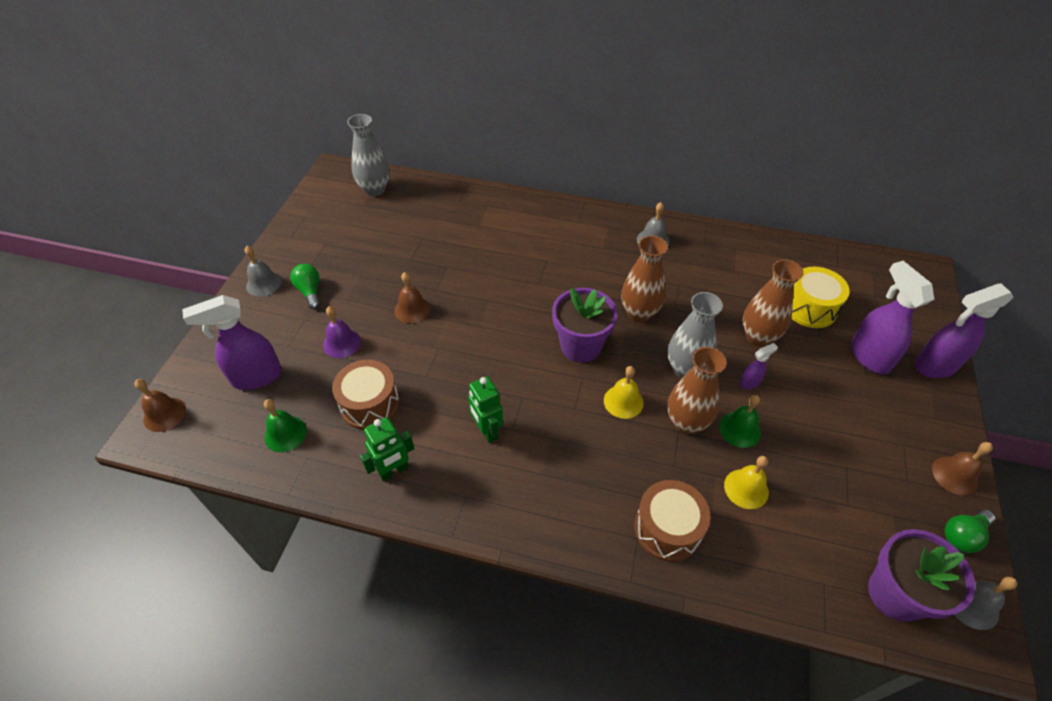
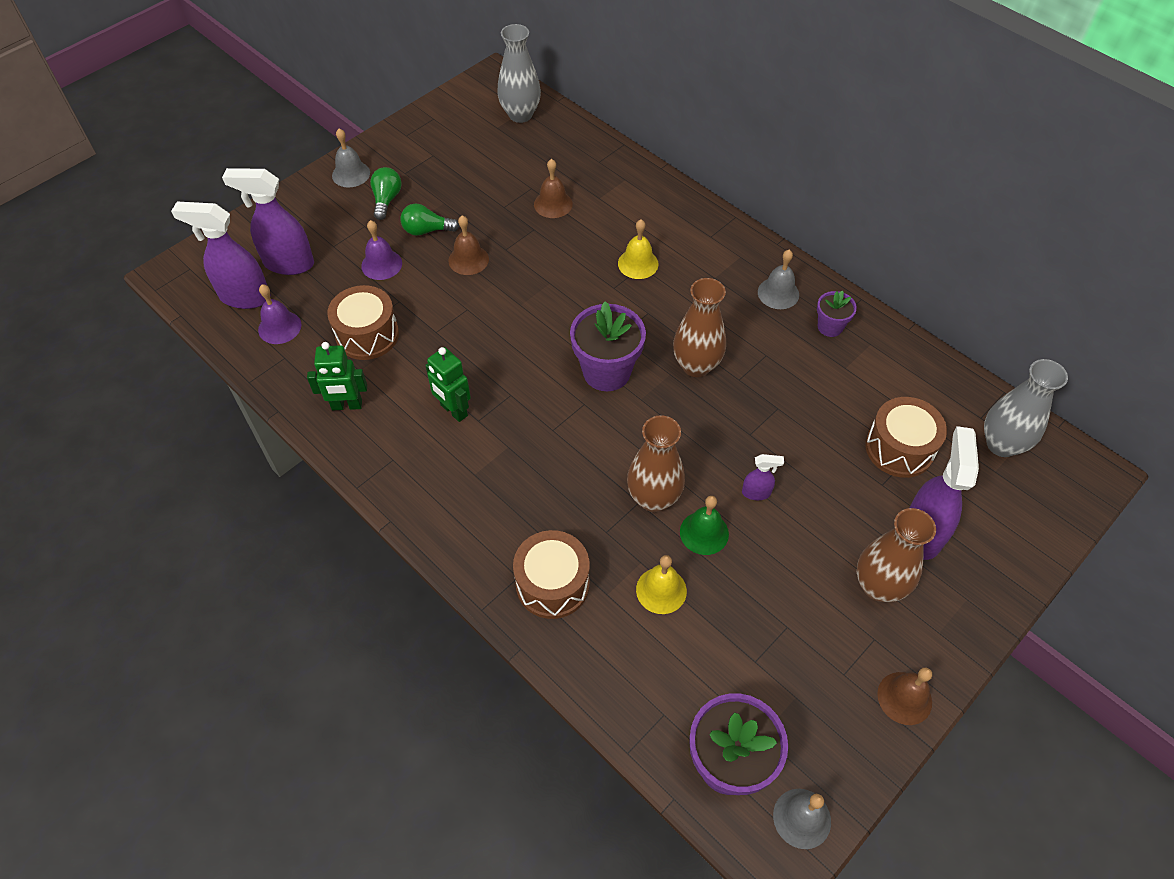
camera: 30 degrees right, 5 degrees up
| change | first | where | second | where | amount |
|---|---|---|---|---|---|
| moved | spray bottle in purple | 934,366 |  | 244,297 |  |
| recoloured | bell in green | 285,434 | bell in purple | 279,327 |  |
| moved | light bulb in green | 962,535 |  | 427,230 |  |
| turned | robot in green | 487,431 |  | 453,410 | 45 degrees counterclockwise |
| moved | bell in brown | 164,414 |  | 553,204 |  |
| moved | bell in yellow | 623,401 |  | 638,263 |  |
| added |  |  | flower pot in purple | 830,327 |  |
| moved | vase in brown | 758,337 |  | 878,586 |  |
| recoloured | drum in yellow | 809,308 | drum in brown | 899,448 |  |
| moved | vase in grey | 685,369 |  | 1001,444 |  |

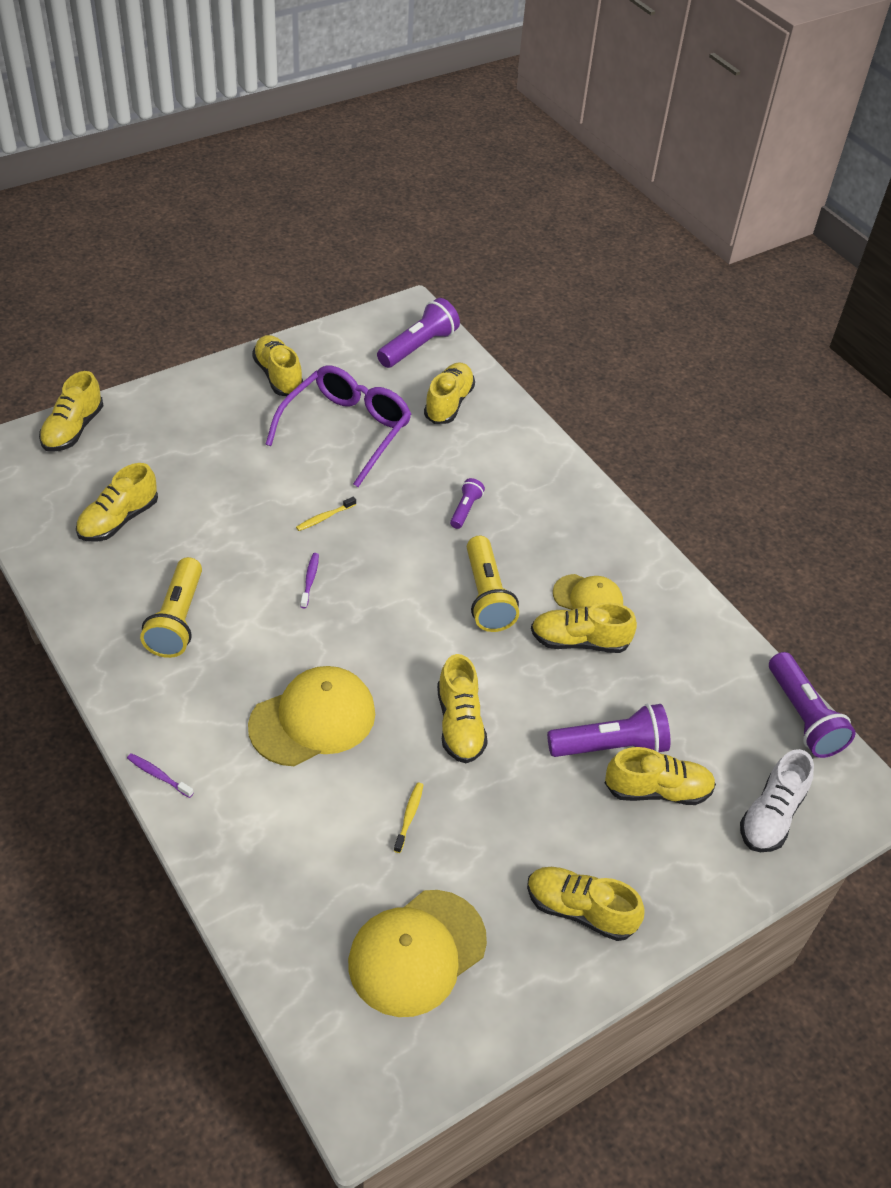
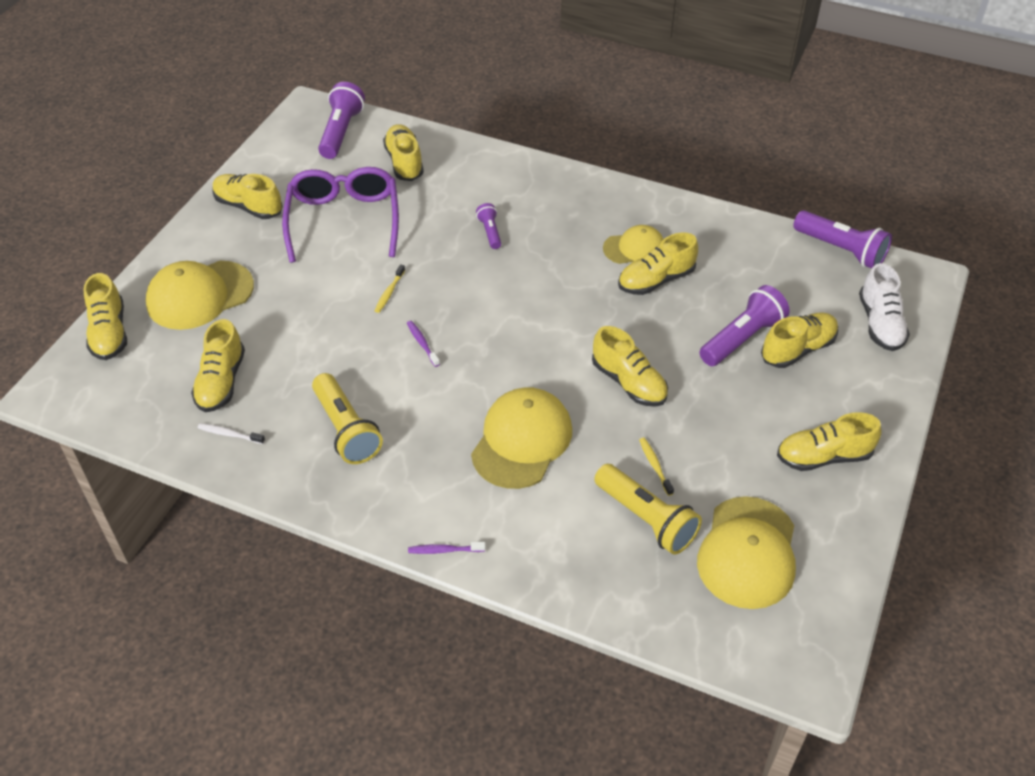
camera: 30 degrees left, 0 degrees up
| change | first | where | second | where | amount |
|---|---|---|---|---|---|
| added |  |  | cap in yellow | 200,295 |  |
| added |  |  | toothbrush in white | 230,434 |  |
| moved | flashlight in yellow | 487,596 |  | 646,518 |  |

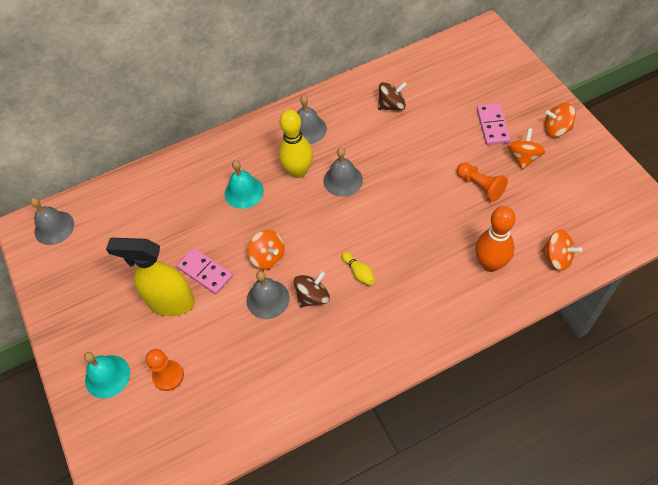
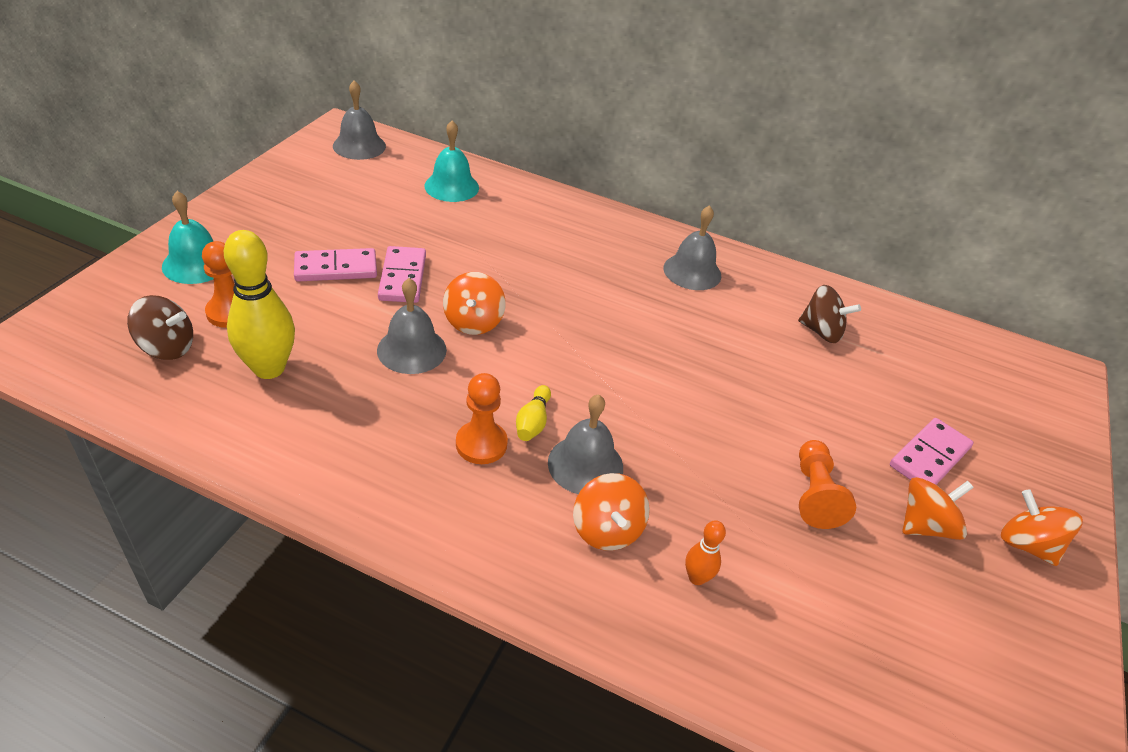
camera: 40 degrees right, 15 degrees down
| change | first | where | second | where | amount |
|---|---|---|---|---|---|
| moved | spinning top in brown | 312,297 |  | 167,347 |  |
| moved | bowling pin in yellow | 298,171 |  | 269,368 |  |
| replaced | spray bottle in yellow | 170,302 | domino in pink | 336,268 |  |
| moved | bell in turquoise | 244,192 |  | 451,186 |  |
| added |  |  | pawn in orange | 481,444 |  |
| moved | bell in grey | 343,180 |  | 585,464 |  |
| moved | spinning top in orange | 557,258 |  | 607,529 |  |
| resized | bowling pin in orange | 490,264 |  | 697,578 | x0.48 |

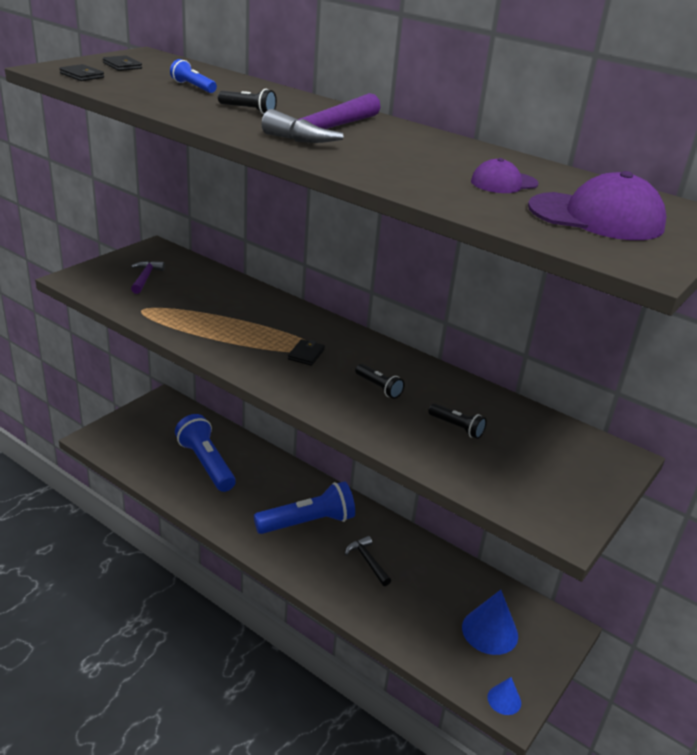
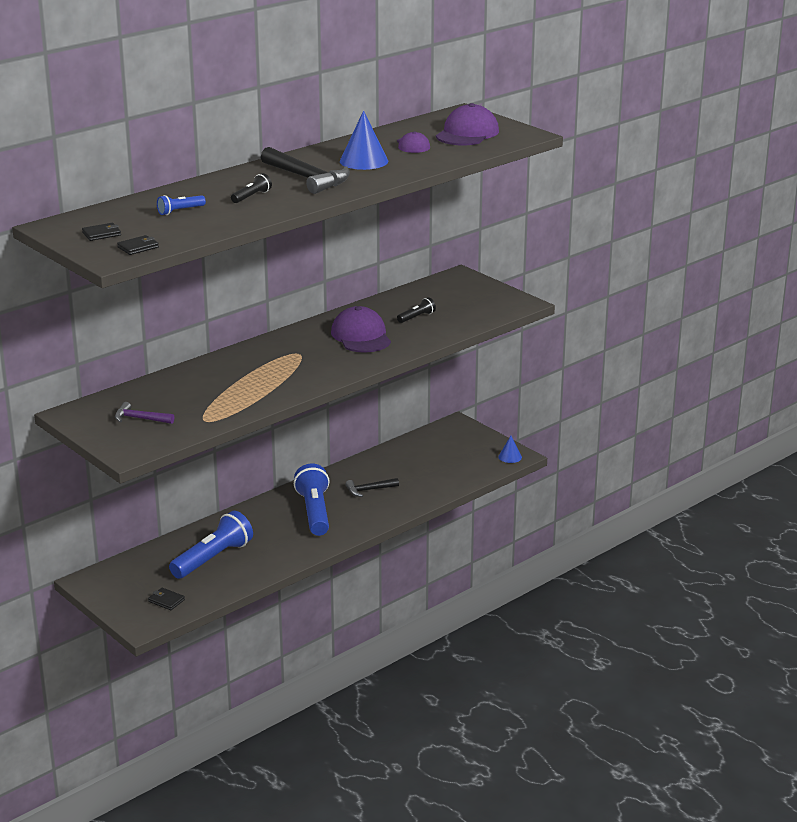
camera: 75 degrees left, 5 degrees down
| change | first | where | second | where | amount |
|---|---|---|---|---|---|
| moved | wallet in black | 306,354 |  | 166,601 |  |
| turned | flashlight in blue | 206,464 |  | 213,558 | 150 degrees clockwise |
| recoloured | hammer in purple | 325,131 | hammer in black | 307,178 |  |
| replaced | flashlight in black | 379,387 | cap in purple | 361,336 |  |
| moved | cone in blue | 490,631 |  | 364,161 |  |

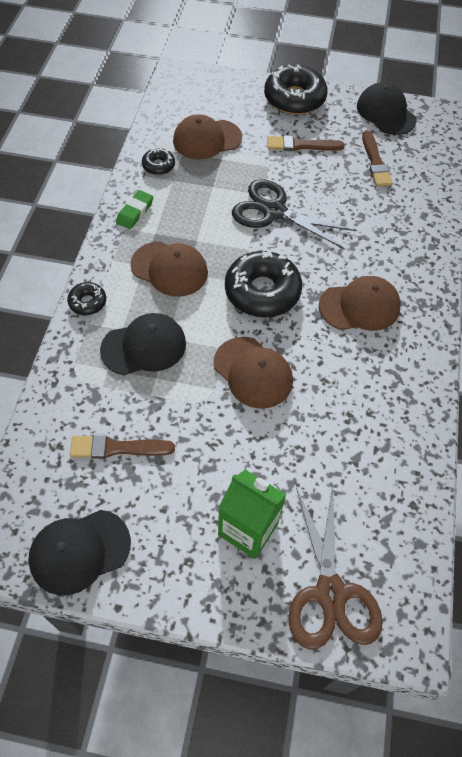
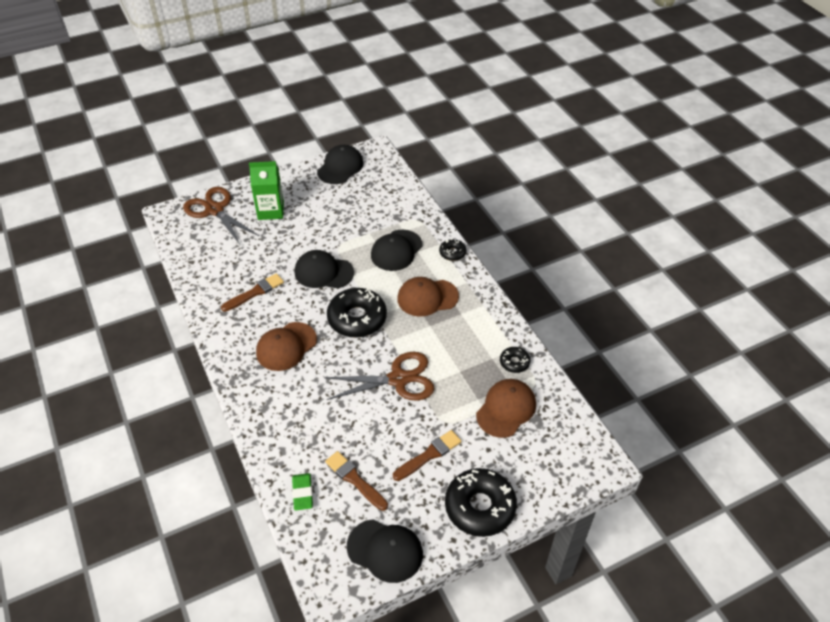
camera: 145 degrees right, 10 degrees down
| change | first | where | second | where | amount |
|---|---|---|---|---|---|
| moved | brush in brown | 117,448 |  | 255,292 |  |
| moved | eraser in green | 135,212 |  | 302,493 |  |
| recoloured | cap in brown | 253,372 | cap in black | 323,272 |  |
| recoloured | scissors in black | 274,211 | scissors in brown | 398,379 |  |

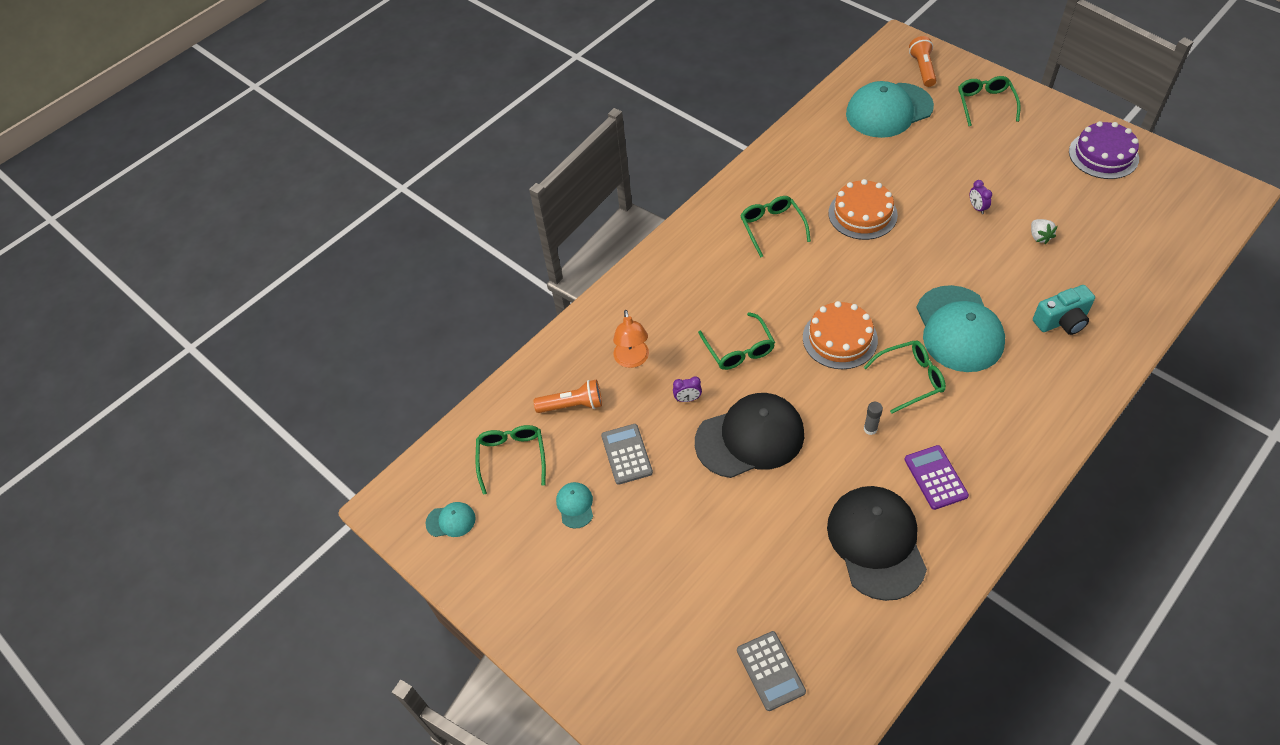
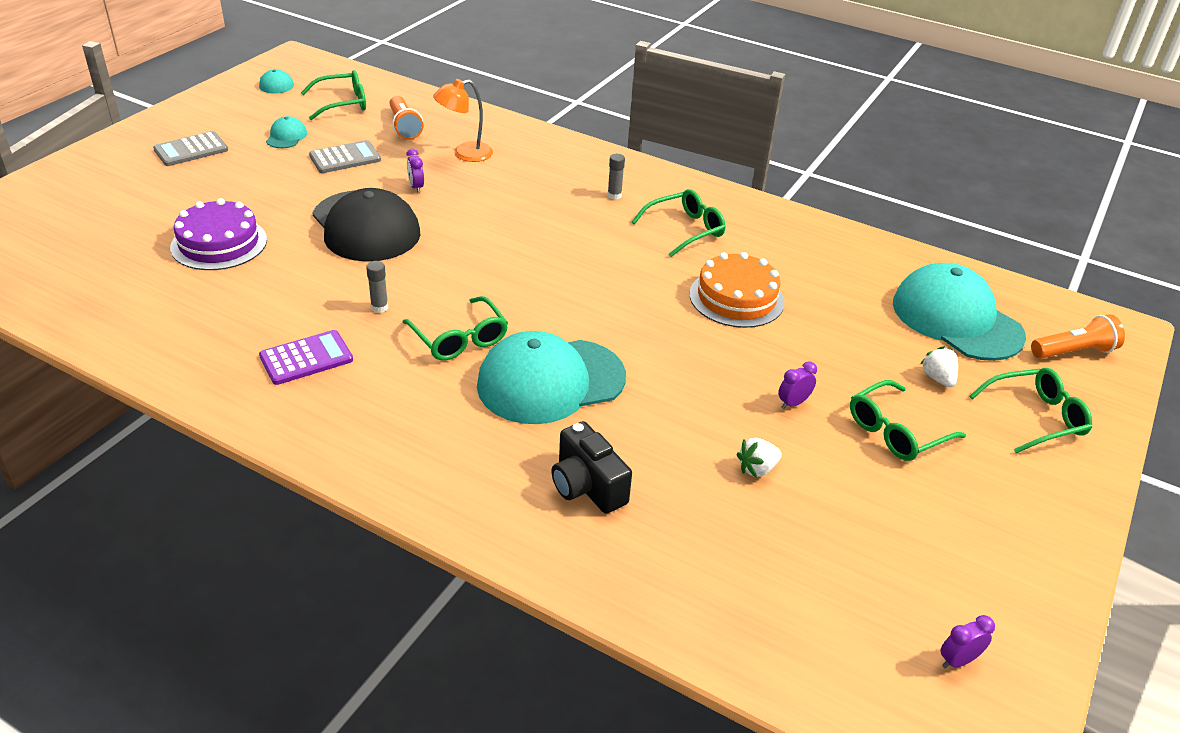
camera: 70 degrees right, 15 degrees down
| change | first | where | second | where | amount |
|---|---|---|---|---|---|
| moved | calculator in grey | 770,671 |  | 191,150 |  |
| moved | cake in purple | 1103,155 |  | 219,243 |  |
| turned | cap in turquoise | 575,505 |  | 286,136 | 60 degrees counterclockwise |
| recoloured | camera in turquoise | 1062,321 | camera in black | 587,486 |  |
| added |  |  | glue stick in grey | 614,195 |  |
| moved | glasses in green | 739,349 |  | 896,431 |  |
| added |  |  | strawberry in white | 937,378 |  |
| added |  |  | clock in purple | 957,660 |  |
| removed | cake in orange | 839,338 |  |  |  |
| removed | cap in black | 876,543 |  |  |  |

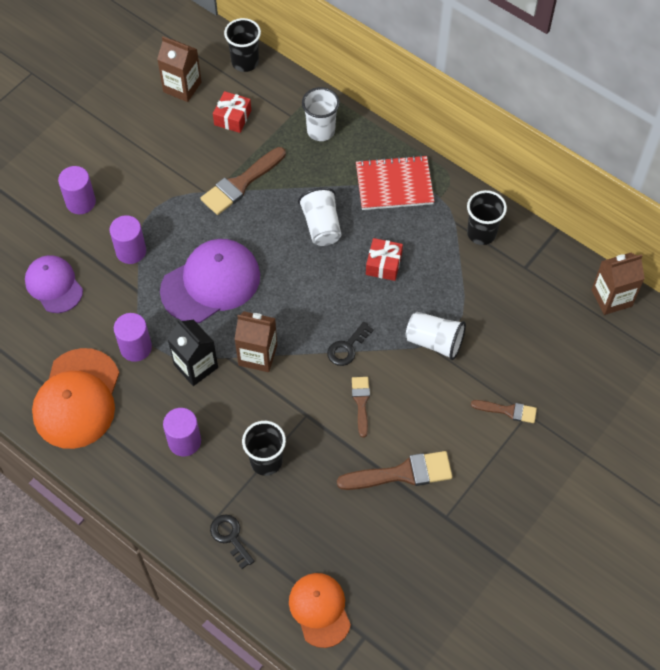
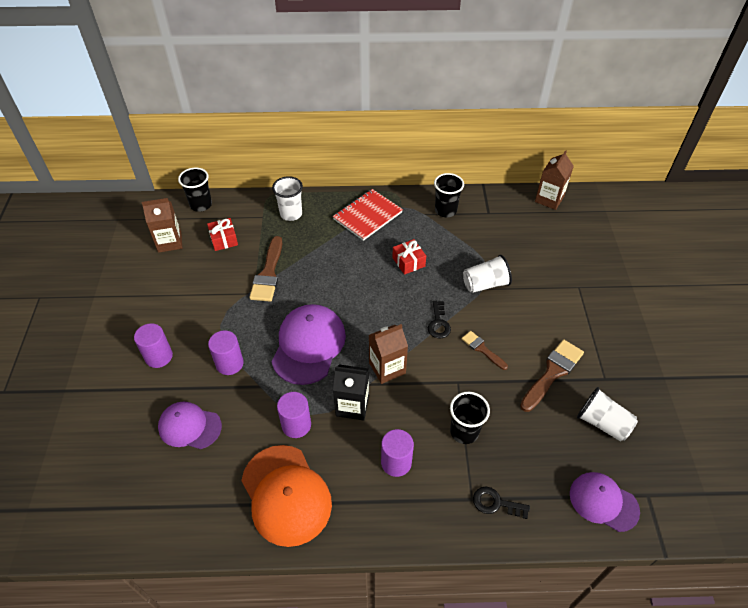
camera: 40 degrees left, 10 degrees down
| change | first | where | second | where | amount |
|---|---|---|---|---|---|
| recoloured | cap in orange | 320,610 | cap in purple | 603,502 |  |
| moved | cup in white | 321,226 |  | 602,423 |  |
| removed | brush in brown | 508,411 |  |  |  |

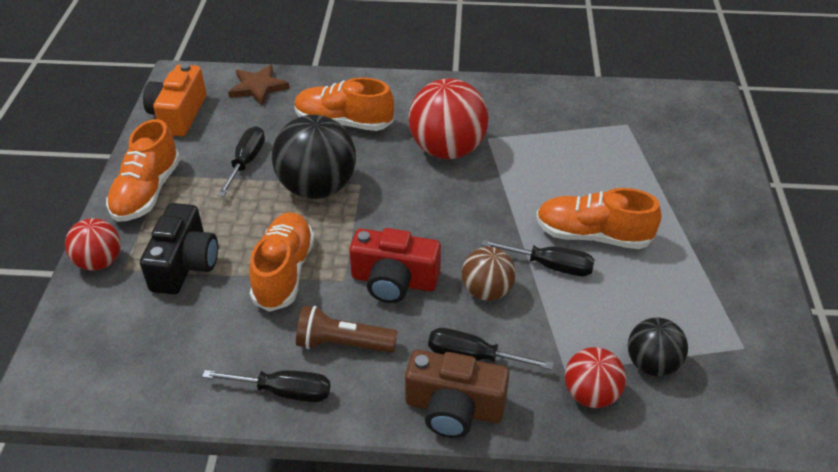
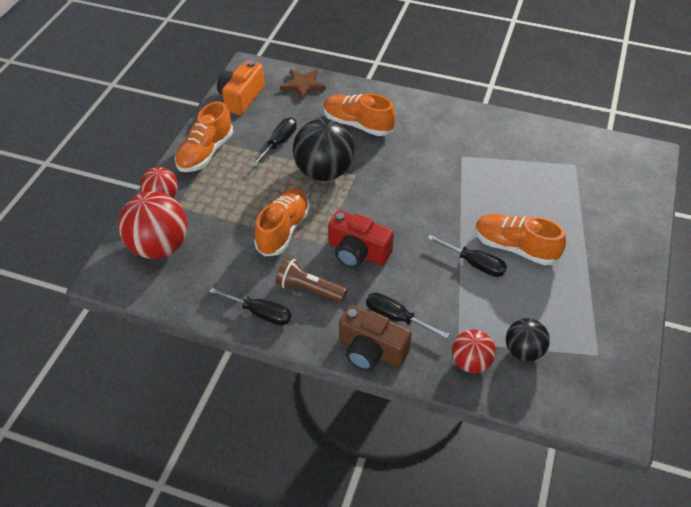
camera: 15 degrees right, 5 degrees up
| change | first | where | second | where | amount |
|---|---|---|---|---|---|
| moved | ball in red | 447,149 |  | 159,246 |  |
| removed | camera in black | 185,264 |  |  |  |
| removed | ball in brown | 487,291 |  |  |  |

